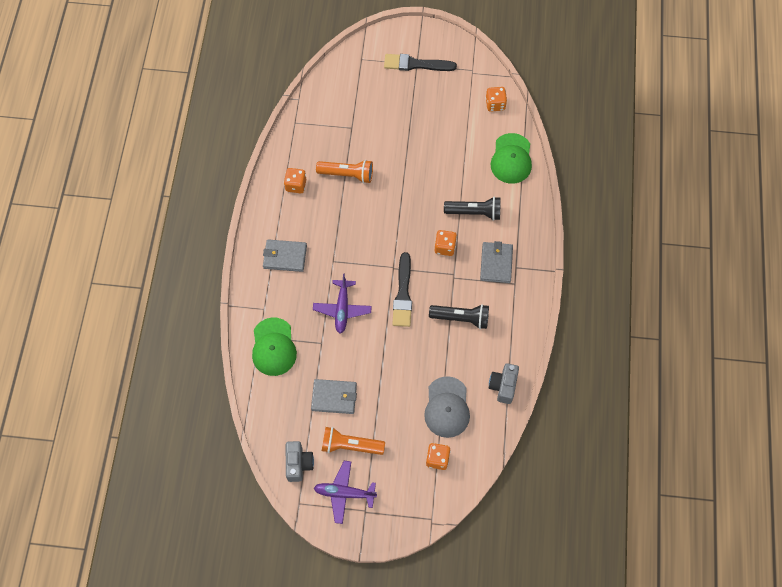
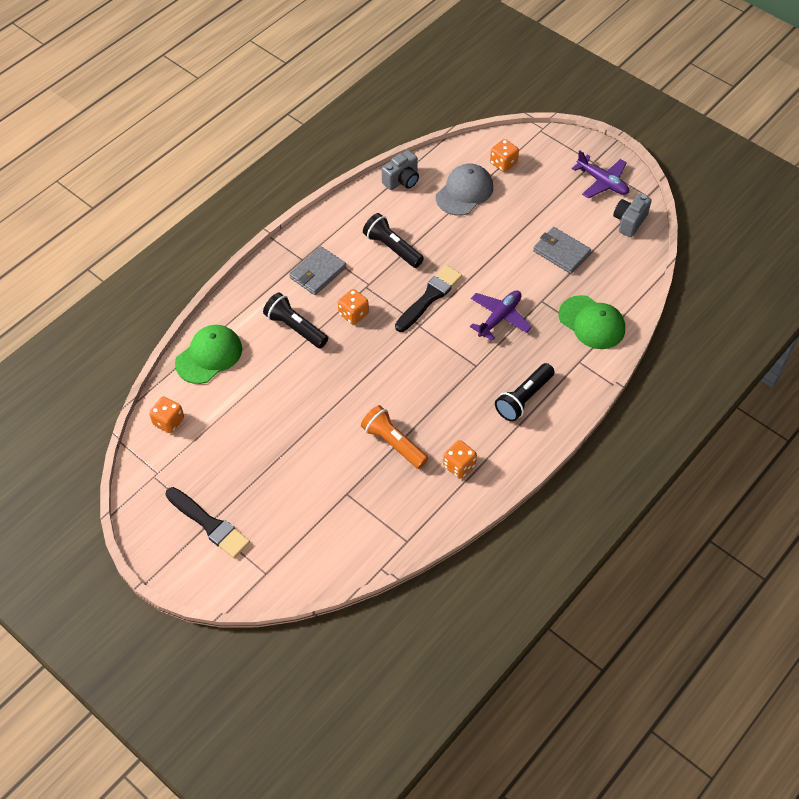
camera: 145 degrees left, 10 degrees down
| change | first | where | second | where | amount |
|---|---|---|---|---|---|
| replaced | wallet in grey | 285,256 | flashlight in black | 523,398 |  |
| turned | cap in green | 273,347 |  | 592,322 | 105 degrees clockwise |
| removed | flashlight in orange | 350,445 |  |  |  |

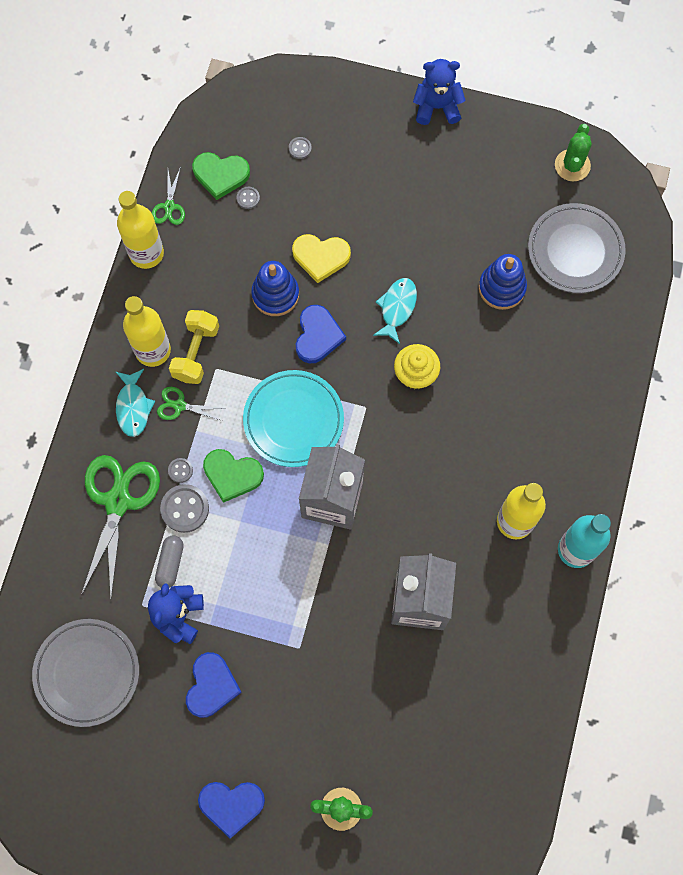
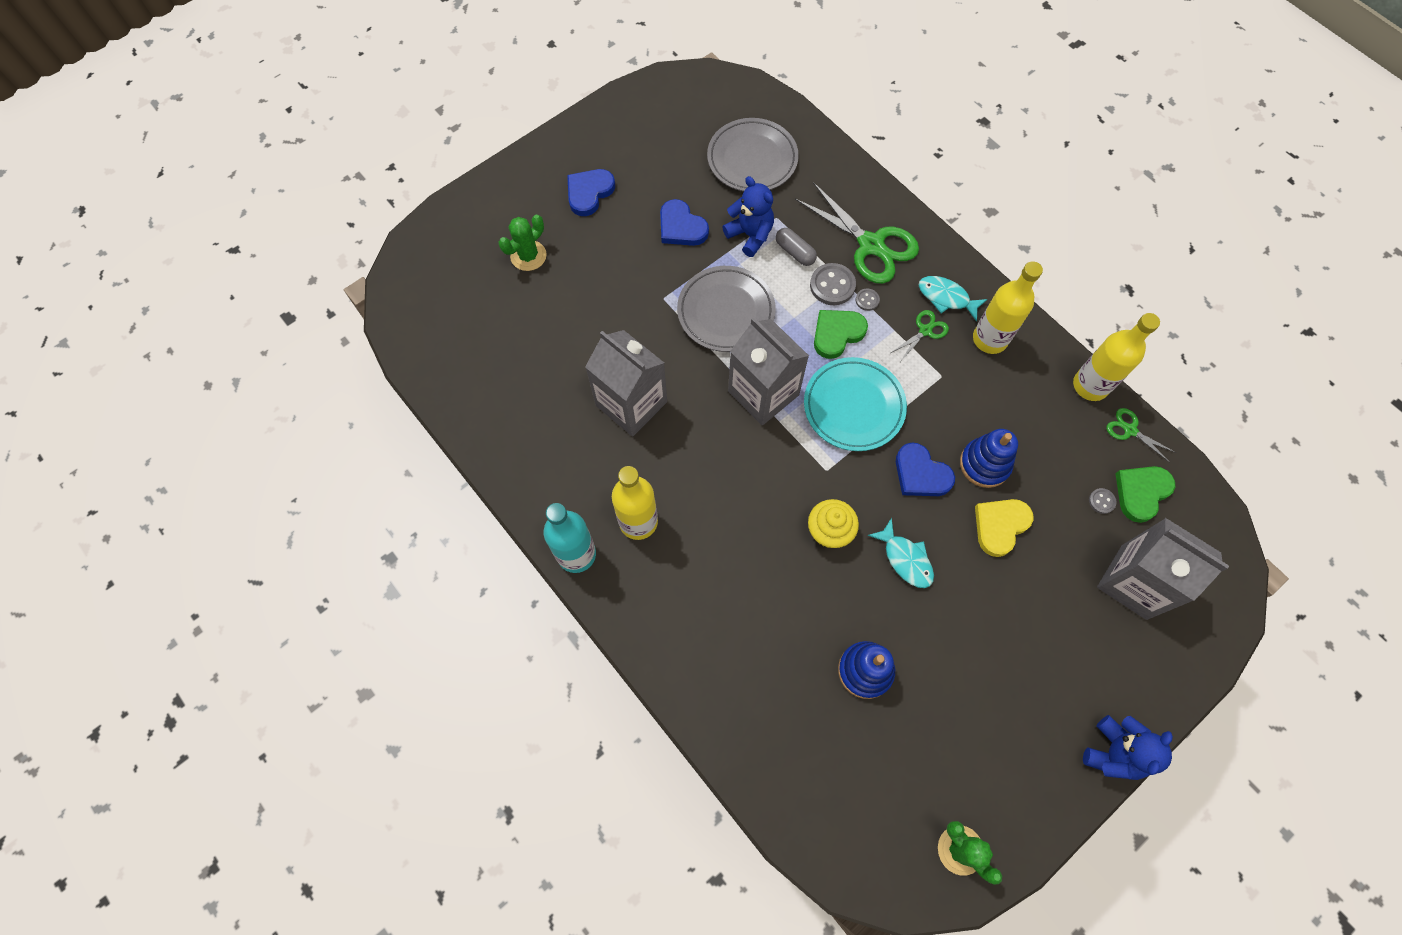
camera: 125 degrees right, 5 degrees down
| change | first | where | second | where | amount |
|---|---|---|---|---|---|
| moved | plate in grey | 575,251 |  | 726,312 |  |
| replaced | button in grey | 300,148 | carton in grey | 1133,582 |  |
| removed | dumbbell in yellow | 196,353 |  |  |  |

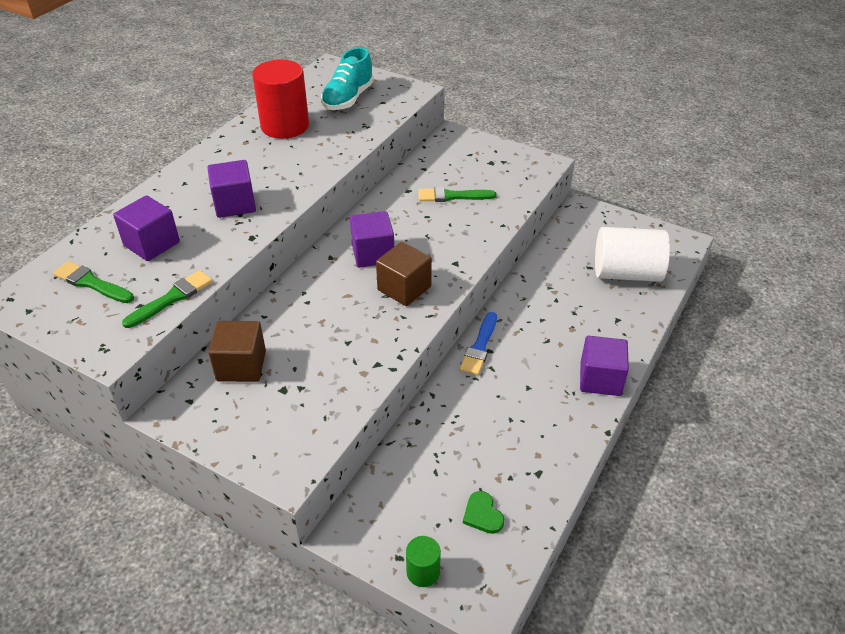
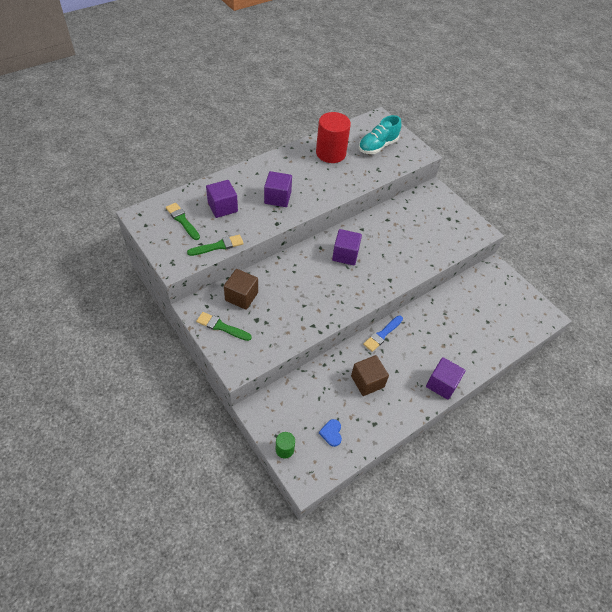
camera: 20 degrees right, 10 degrees up
| change | first | where | second | where | amount |
|---|---|---|---|---|---|
| moved | brush in green | 452,196 |  | 221,327 |  |
| recoloured | heart in green | 482,514 | heart in blue | 331,433 |  |
| moved | cube in brown | 404,288 |  | 367,381 |  |
| removed | cylinder in white | 626,273 |  |  |  |

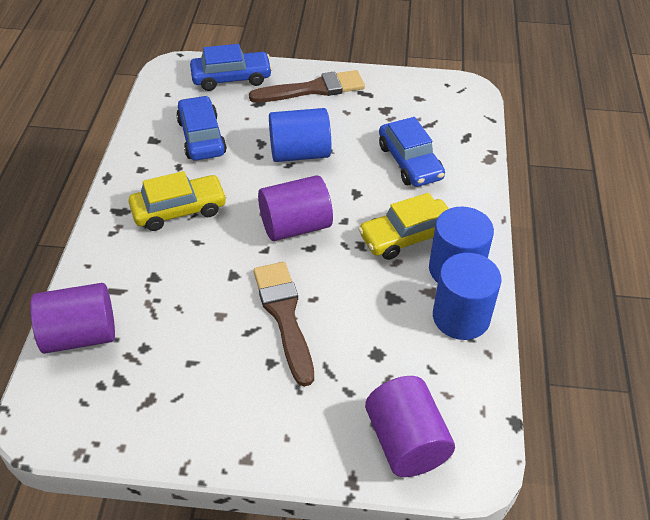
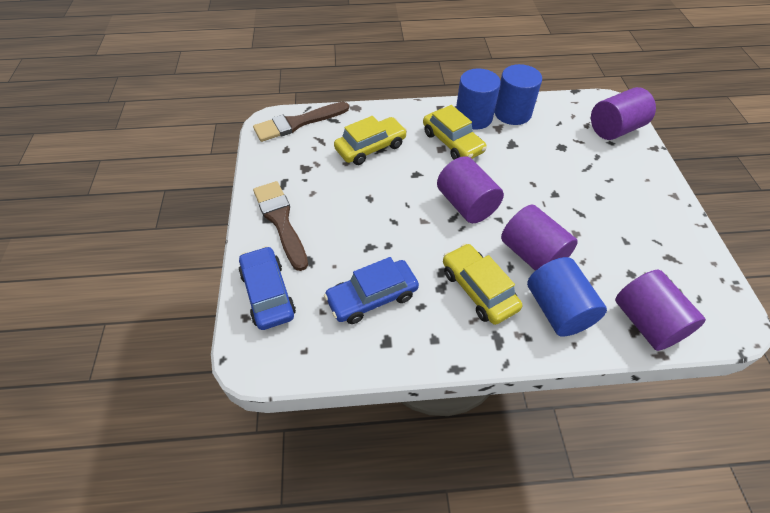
camera: 100 degrees left, 5 degrees up
| change | first | where | second | where | amount |
|---|---|---|---|---|---|
| moved | brush in brown | 284,316 |  | 297,123 |  |
| recoloured | car in blue | 409,162 | car in yellow | 370,147 |  |
| added |  |  | cylinder in purple | 532,254 |  |
| moved | cylinder in blue | 299,153 |  | 558,310 |  |

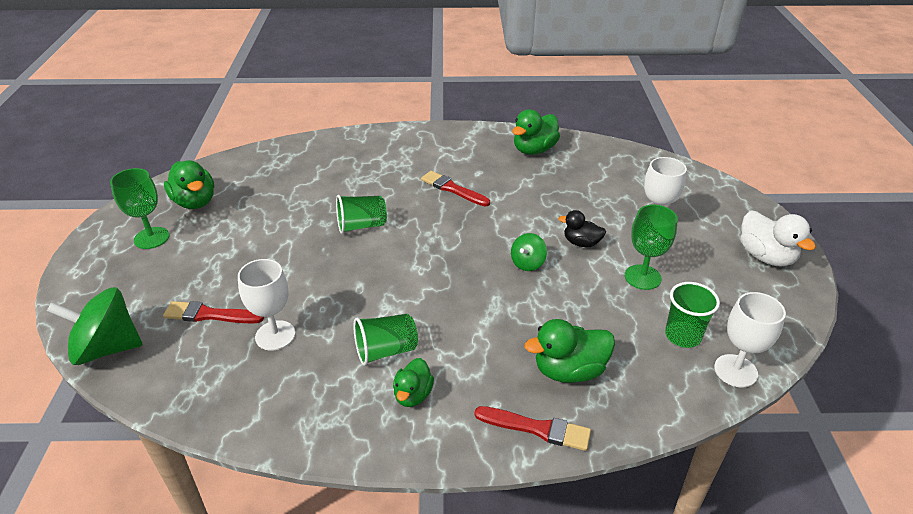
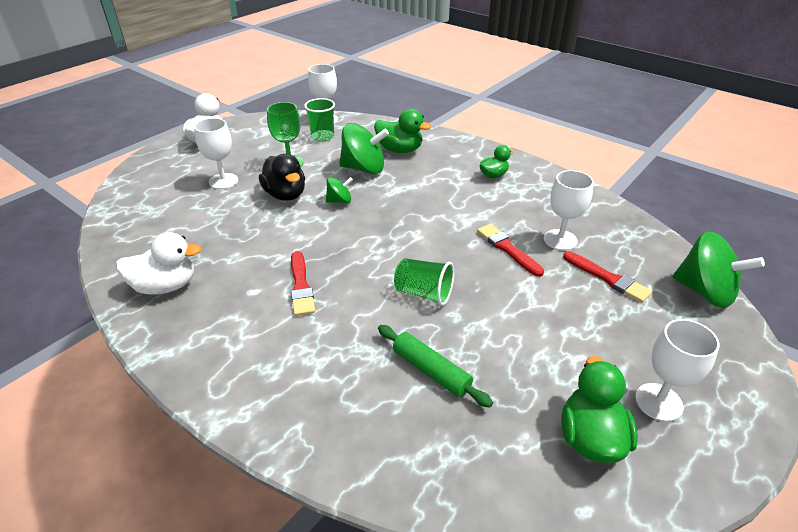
camera: 140 degrees left, 0 degrees up
| change | first | where | second | where | amount |
|---|---|---|---|---|---|
| recoloured | duck in green | 534,150 | duck in white | 165,286 |  |
| resized | duck in black | 581,243 |  | 285,195 | x1.59 |
| added |  |  | spinning top in green | 364,168 |  |
| added |  |  | rolling pin in green | 431,371 |  |
| moved | brush in red | 537,428 |  | 507,249 |  |
| recoloured | goblet in green | 151,238 | goblet in white | 658,402 |  |
| removed | cup in green | 386,351 |  |  |  |

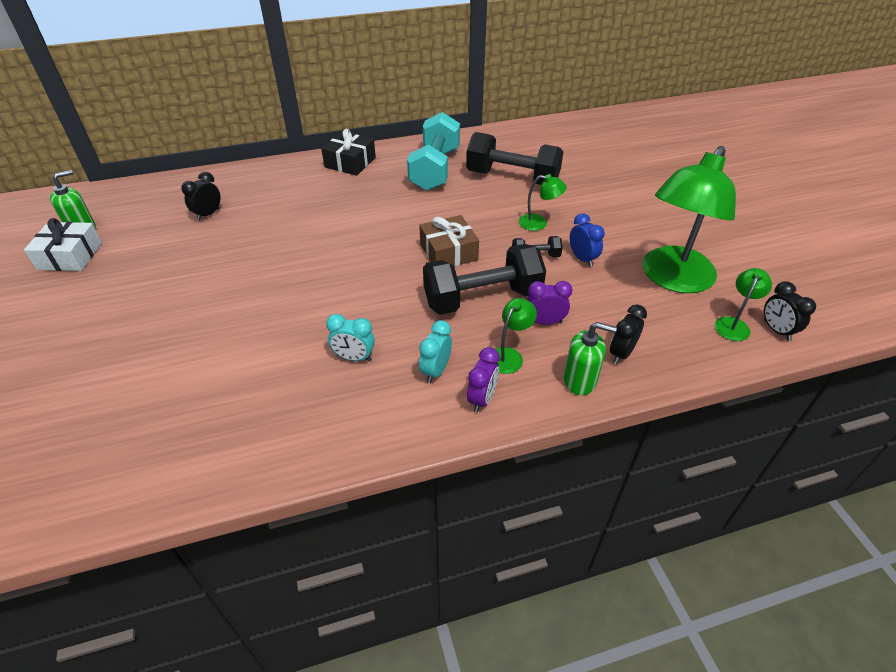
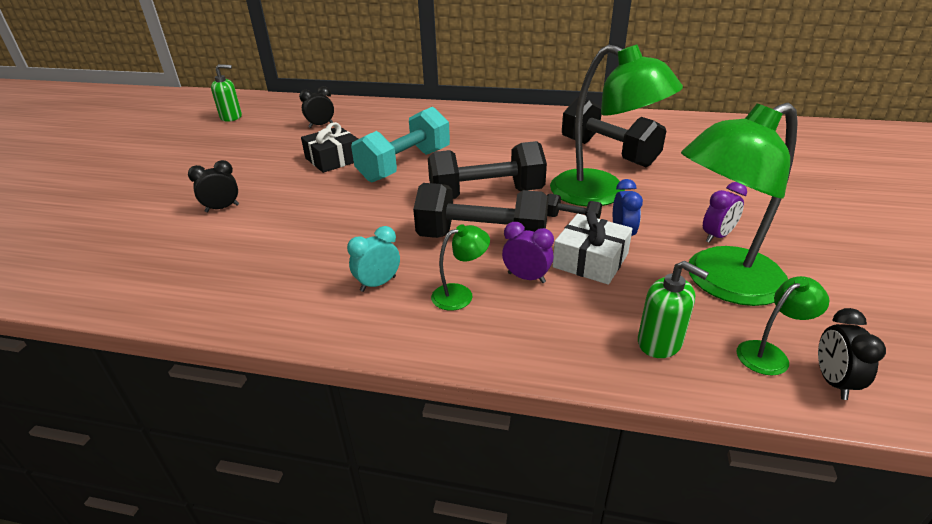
camera: 30 degrees right, 10 degrees down
| change | first | where | second | where | amount |
|---|---|---|---|---|---|
| moved | clock in black | 621,353 |  | 222,208 |  |
| moved | gift in black | 350,162 |  | 333,159 |  |
| moved | dumbbell in turquoise | 435,169 |  | 405,165 |  |
| replaced | gift in brown | 448,252 | dumbbell in black | 486,195 |  |
| resized | lamp in green | 539,223 |  | 602,194 | x2.33 |
| moved | gift in white | 70,256 |  | 590,260 |  |
| moved | soap dispenser in green | 580,380 |  | 660,342 |  |
| moved | clock in purple | 482,399 |  | 717,236 |  |
| removed | clock in turquoise | 354,357 |  |  |  |

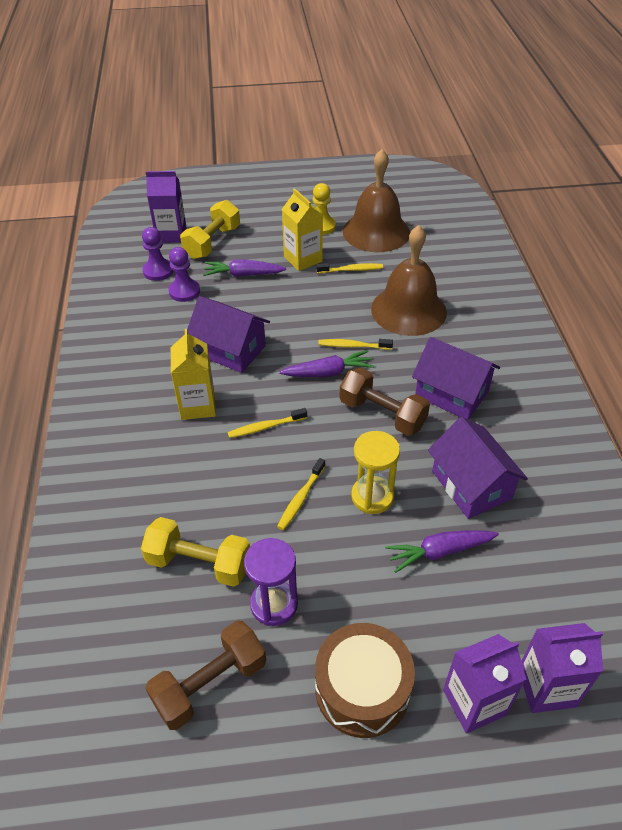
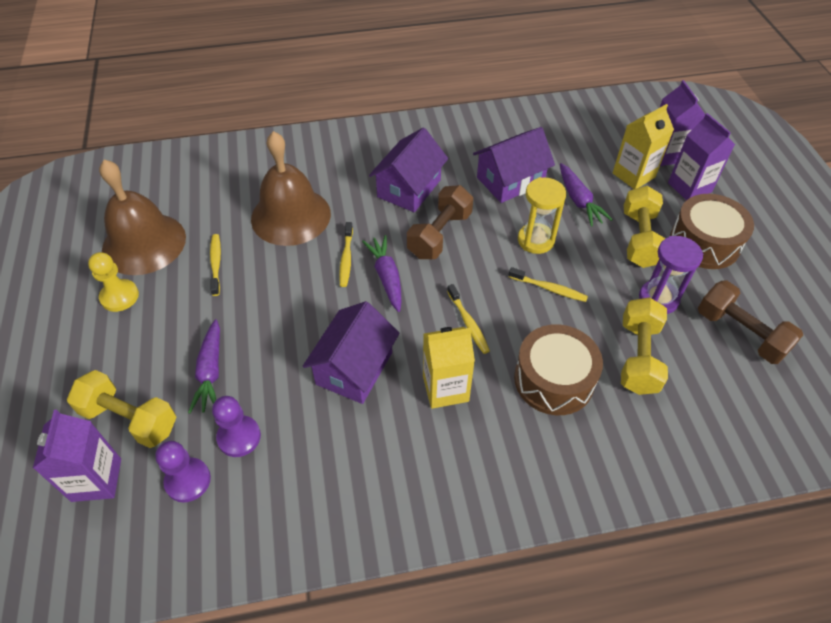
camera: 95 degrees left, 5 degrees up
| change | first | where | second | where | amount |
|---|---|---|---|---|---|
| added |  |  | drum in brown | 554,380 |  |
| moved | carton in yellow | 303,259 |  | 633,175 |  |
| added |  |  | dumbbell in yellow | 639,239 |  |

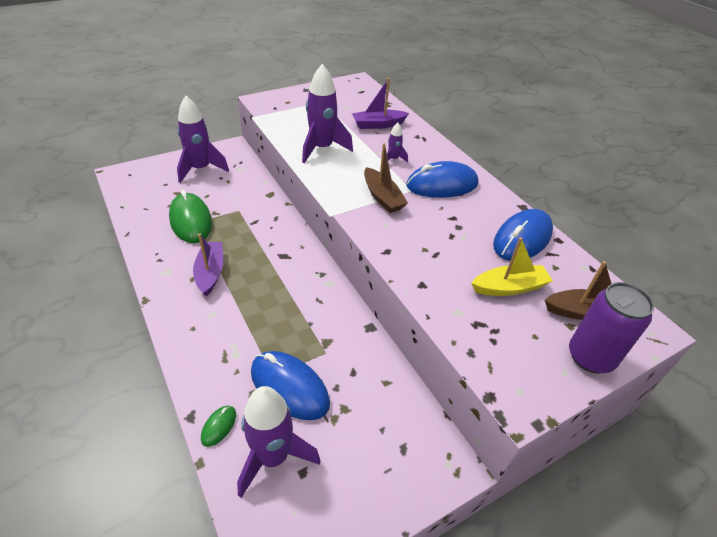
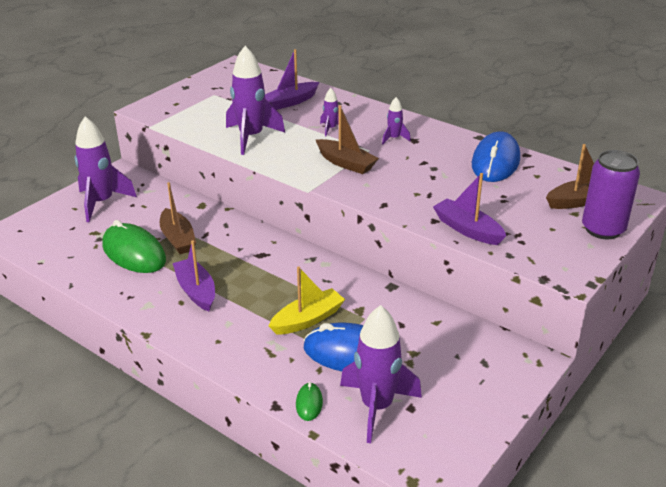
camera: 20 degrees left, 10 degrees down
| change | first | where | second | where | amount |
|---|---|---|---|---|---|
| added |  |  | boat in brown | 178,239 |  |
| moved | boat in yellow | 509,287 |  | 308,319 |  |
| replaced | mouse in blue | 442,185 | rocket in purple | 394,138 |  |
| added |  |  | boat in purple | 467,229 |  |

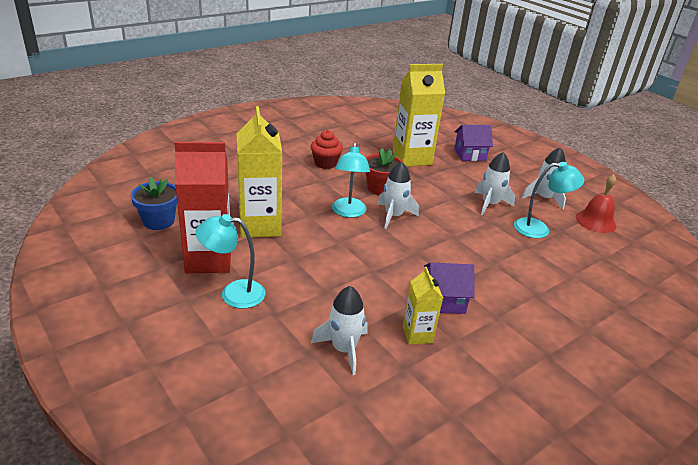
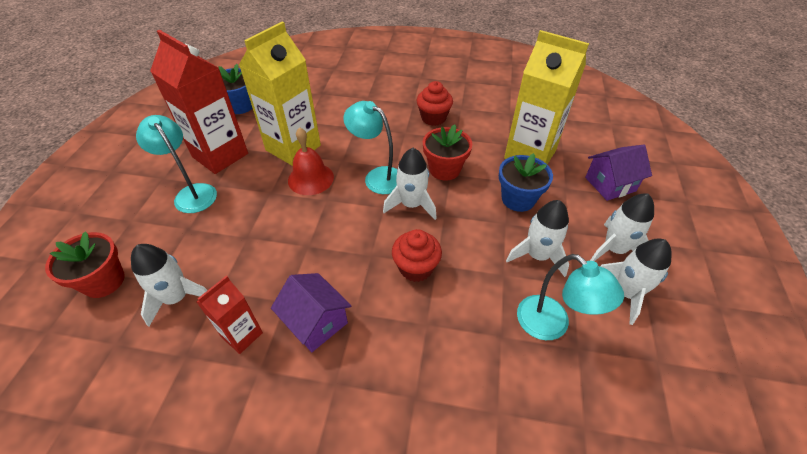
camera: 50 degrees right, 15 degrees up
| change | first | where | second | where | amount |
|---|---|---|---|---|---|
| added |  |  | flower pot in red | 104,281 |  |
| recoloured | carton in yellow | 417,335 | carton in red | 242,335 |  |
| moved | bell in red | 595,221 |  | 310,178 |  |
| turned | lamp in turquoise | 348,212 |  | 377,177 | 75 degrees clockwise |
| added |  |  | cupcake in red | 416,268 |  |
| added |  |  | flower pot in blue | 518,199 |  |
| turned | house in purple | 470,154 |  | 610,184 | 60 degrees counterclockwise |
| added |  |  | rocket in white | 614,249 |  |

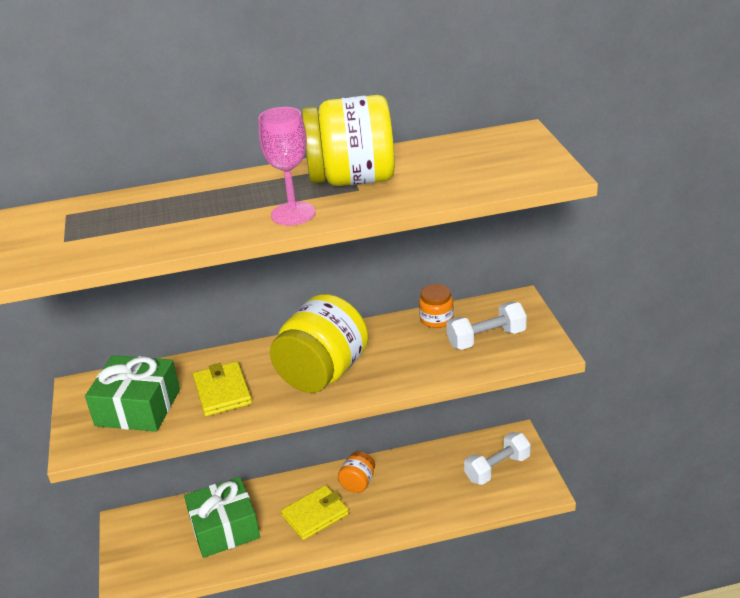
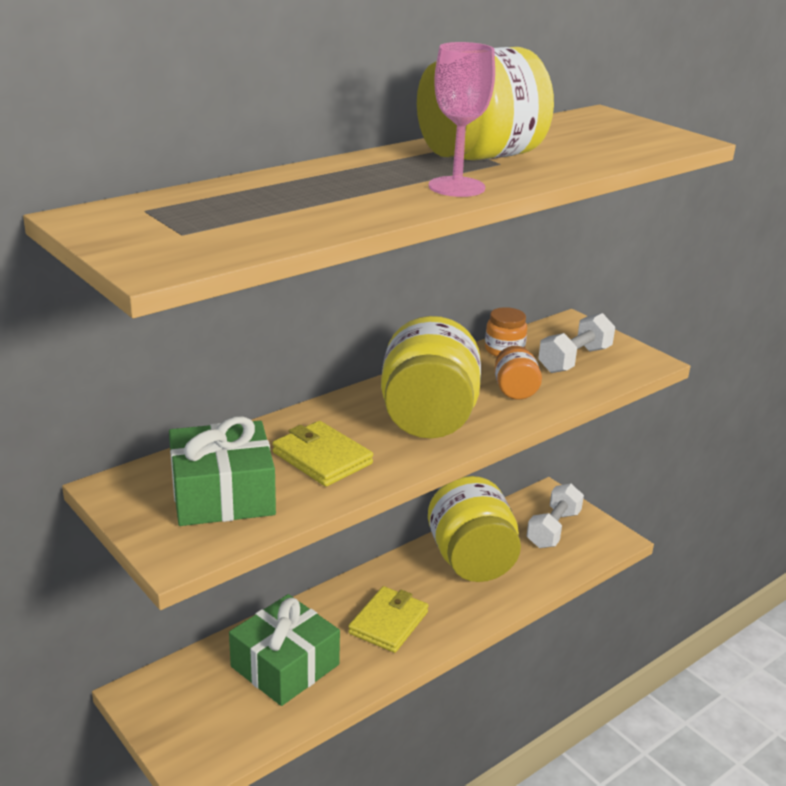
camera: 30 degrees left, 5 degrees down
| change | first | where | second | where | amount |
|---|---|---|---|---|---|
| added |  |  | jar in yellow | 471,560 |  |
| moved | jar in orange | 358,483 |  | 515,391 |  |

